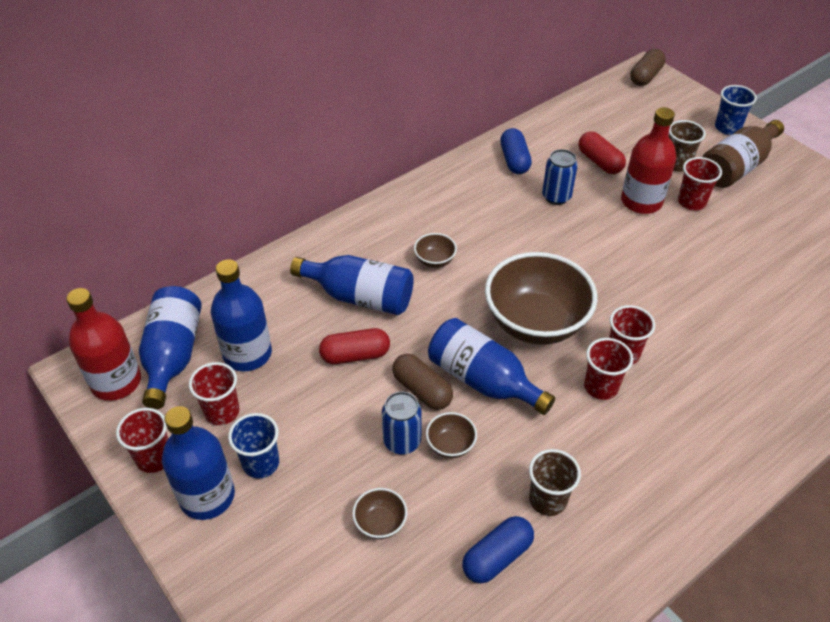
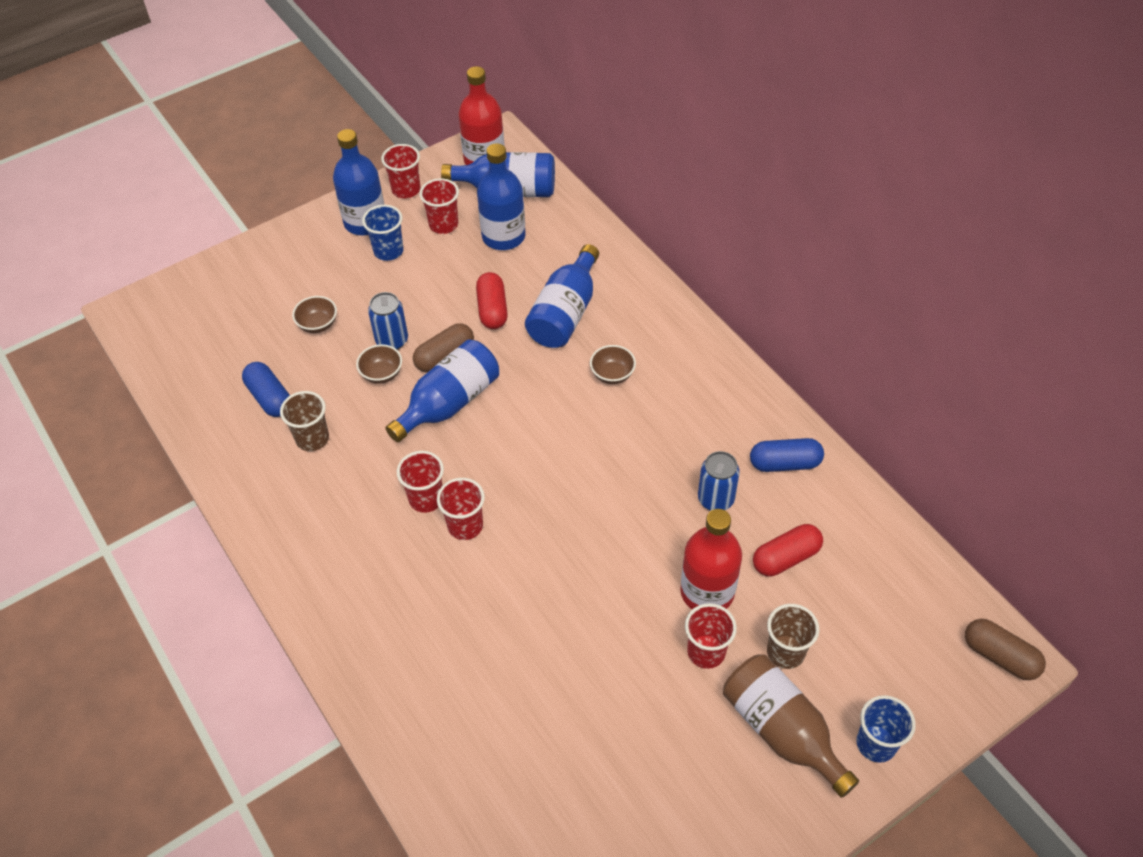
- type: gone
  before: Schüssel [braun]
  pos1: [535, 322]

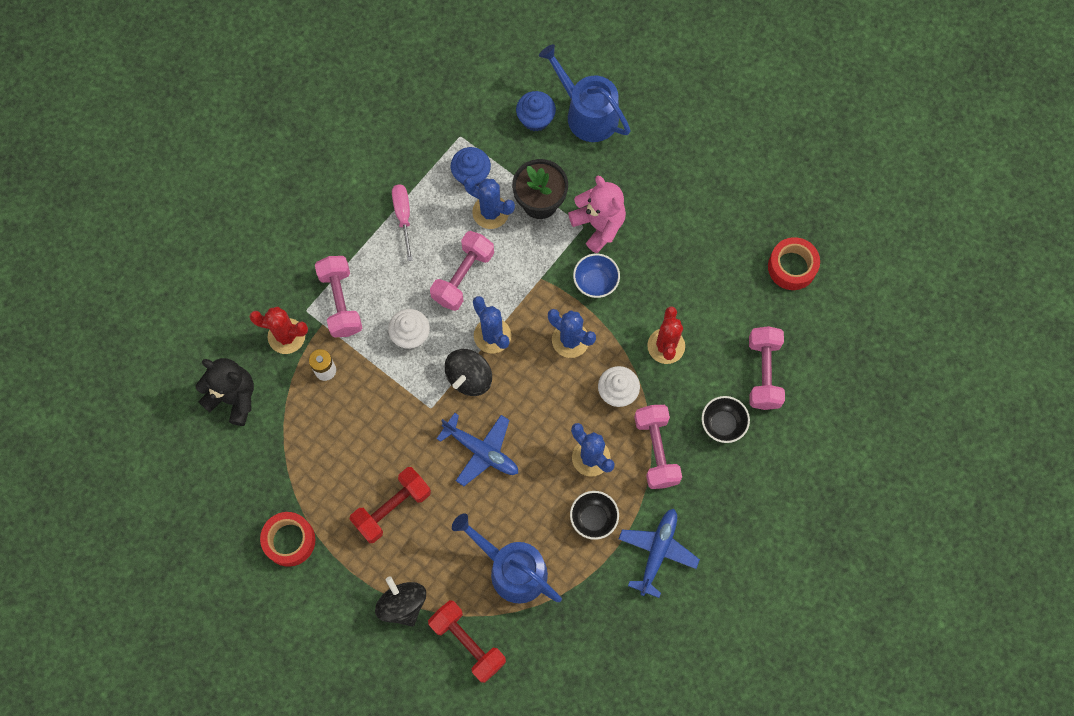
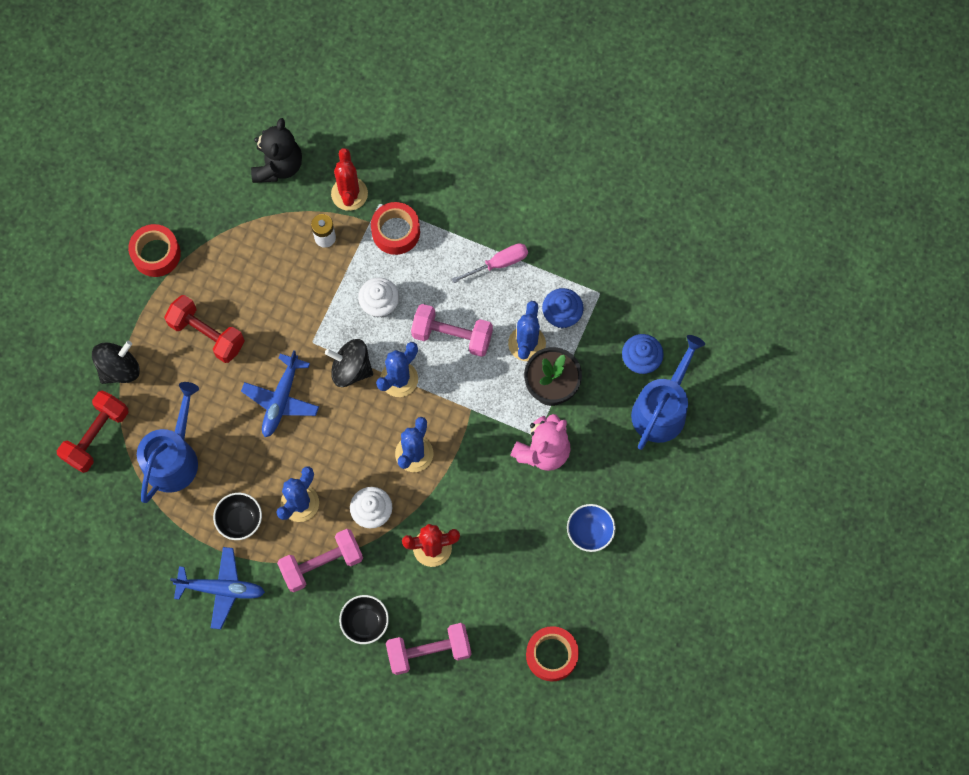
- type: shifted
  before: Schüssel [blau]
  pos1: [595, 282]
  pos2: [589, 532]
- type: swapped
  before: Hantel [rosa]
  after: Klebeband [rot]
  pos1: [341, 302]
  pos2: [396, 232]

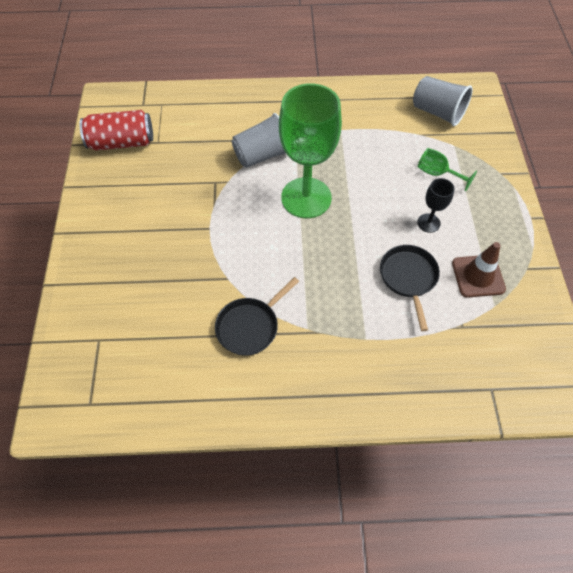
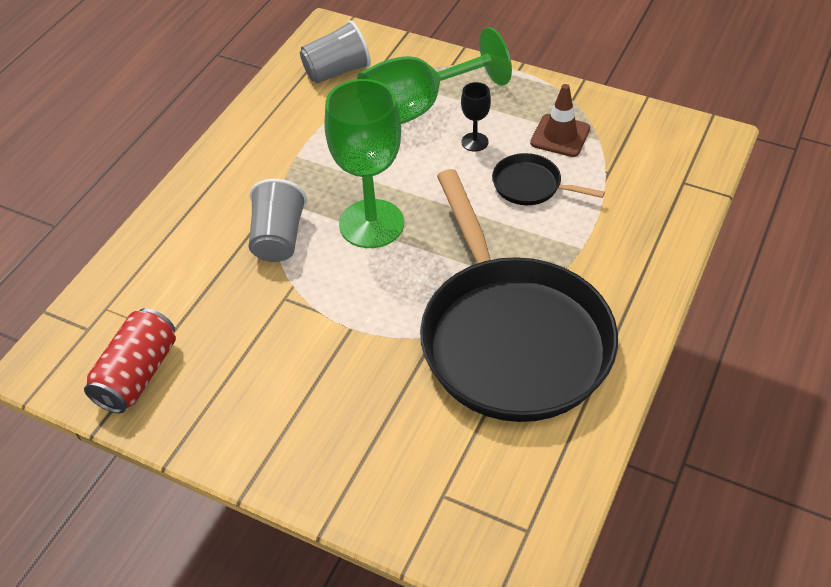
- type: scaled
  before: Kelch [grün]
  pos1: [437, 173]
  pos2: [417, 108]
  scale: 2.25
- type: scaled
  before: Pfanne [schwarz]
  pos1: [250, 326]
  pos2: [511, 338]
  scale: 2.47

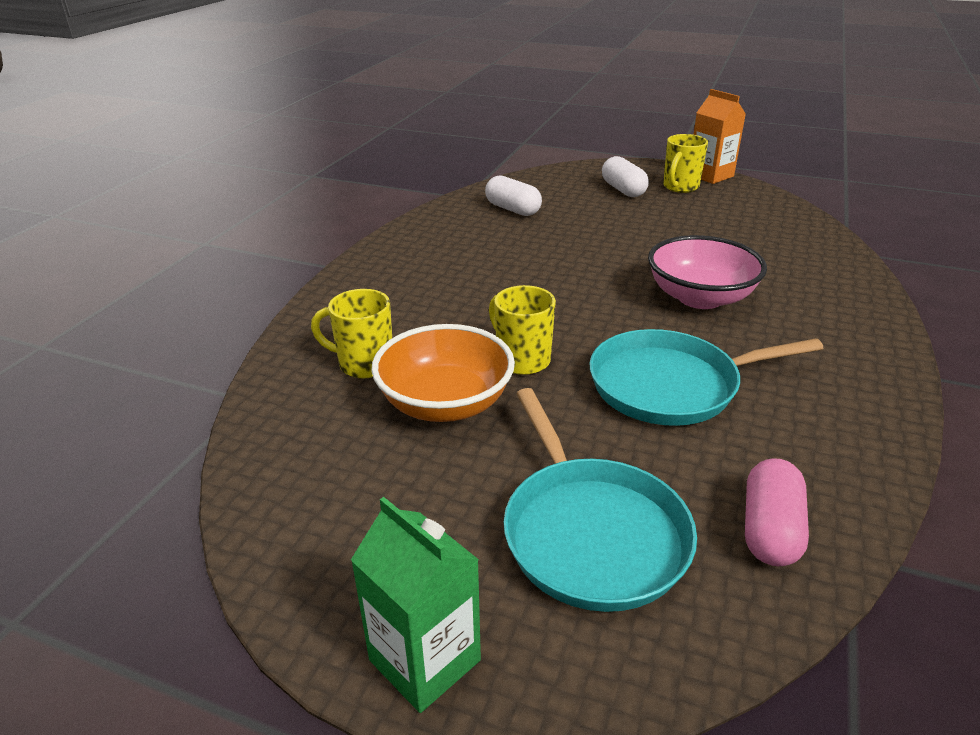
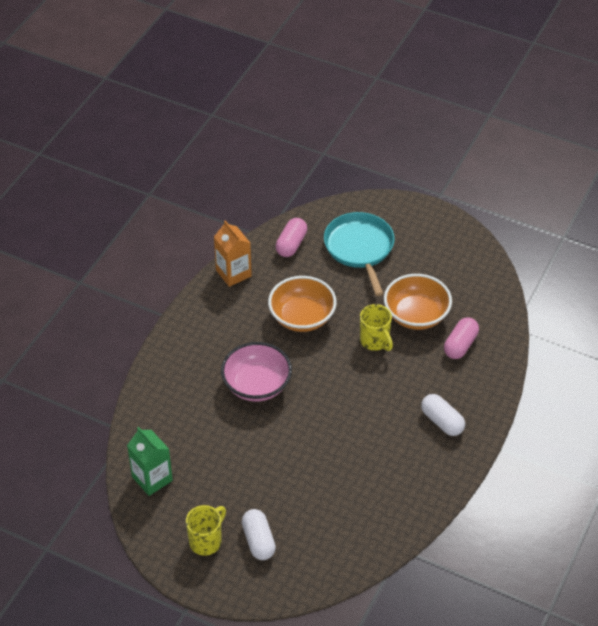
- type: shifted
  before: Getränkekarton [orange]
  pos1: [710, 175]
  pos2: [233, 273]
- type: shifted
  before: Kapsel [weiß]
  pos1: [513, 209]
  pos2: [442, 421]
- type: swapped
  before: Tasse [gelb]
  after: Kapsel [rosa]
  pos1: [364, 364]
  pos2: [460, 345]
- type: swapped
  before: Pfanne [türkis]
  after: Schüssel [orange]
  pos1: [670, 385]
  pos2: [302, 317]
- type: shifted
  before: Getränkekarton [grün]
  pos1: [425, 660]
  pos2: [152, 479]

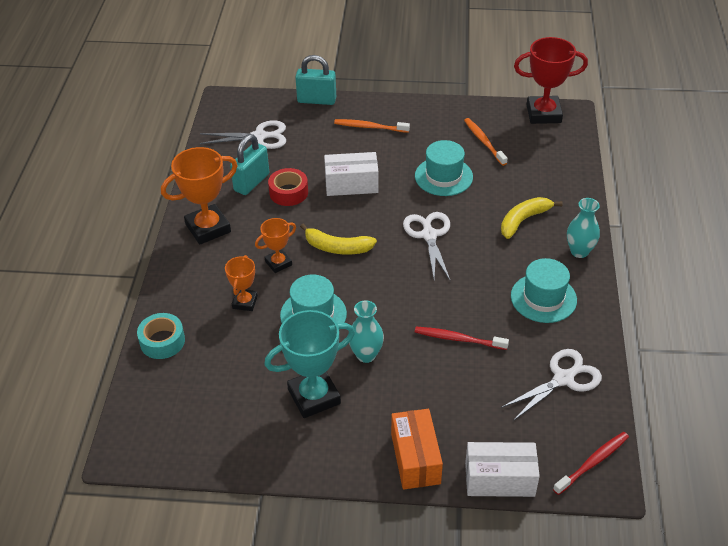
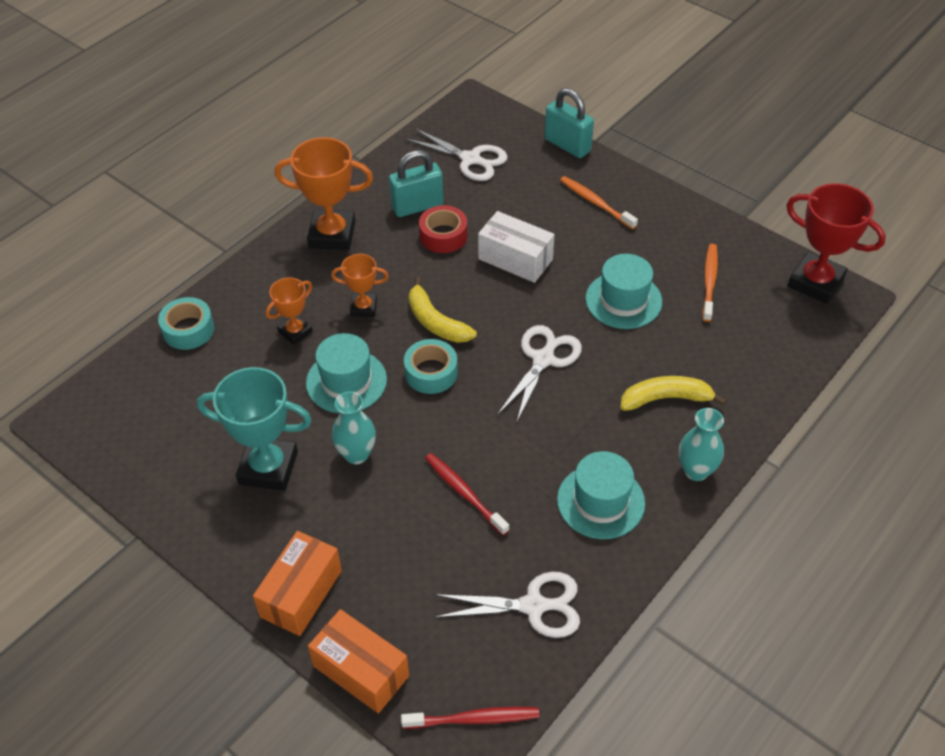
- type: repainted
  before: Schachtel [weiß]
  after: Schachtel [orange]
  pos1: [499, 479]
  pos2: [361, 671]
- type: new
  after: Klebeband [türkis]
  pos2: [431, 373]

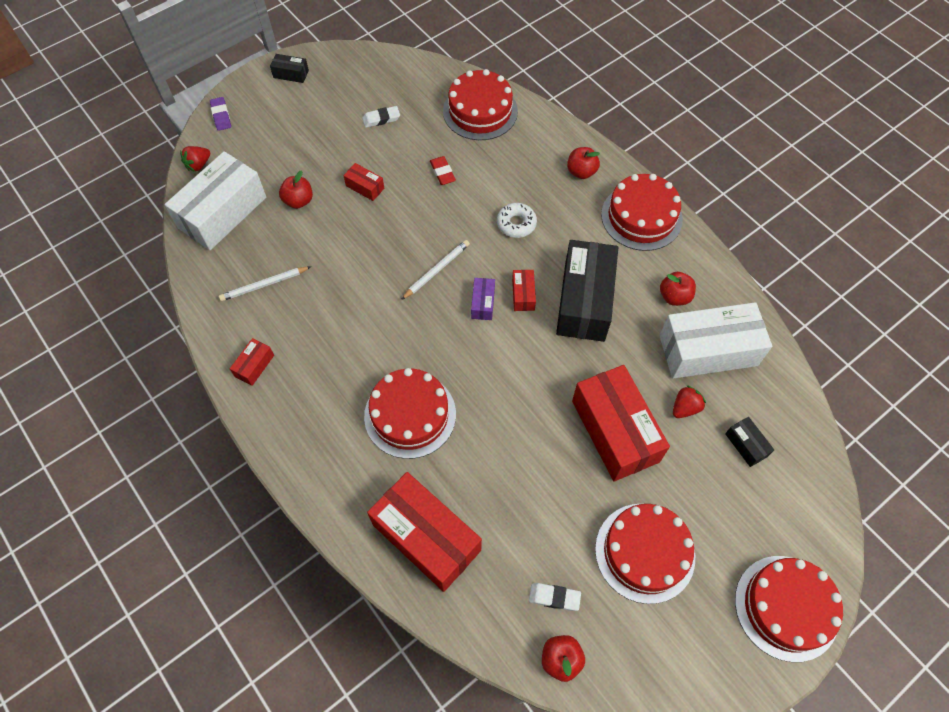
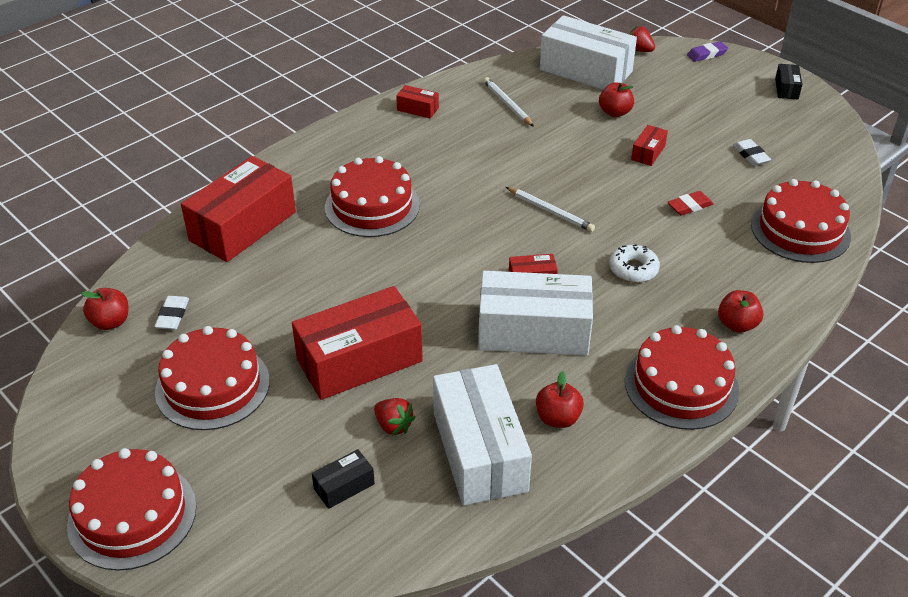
- type: repainted
  before: Schachtel [schwarz]
  after: Schachtel [weiß]
  pos1: [584, 301]
  pos2: [533, 331]
- type: gone
  before: Schachtel [lila]
  pos1: [483, 303]

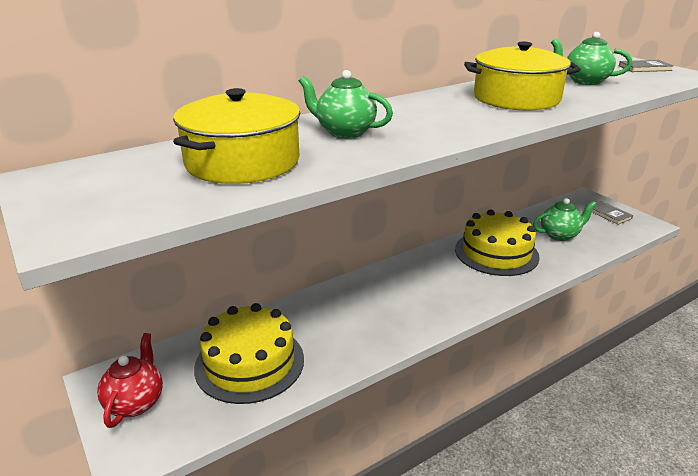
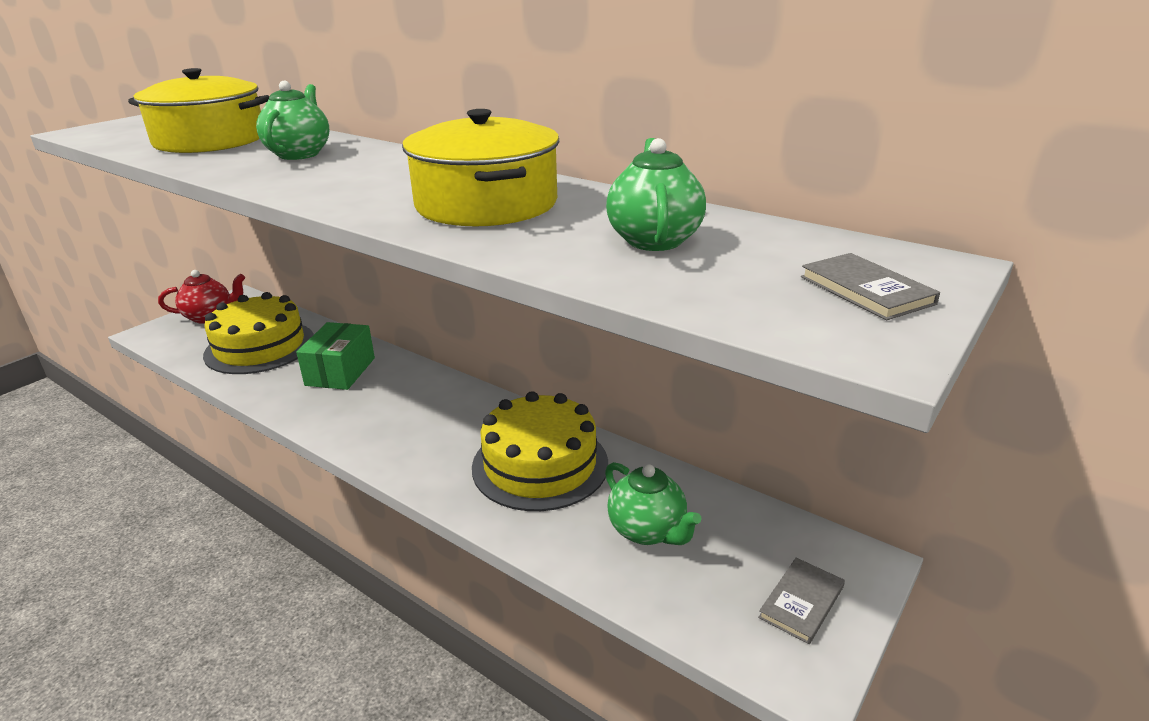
- type: new
  after: Schachtel [grün]
  pos2: [340, 371]

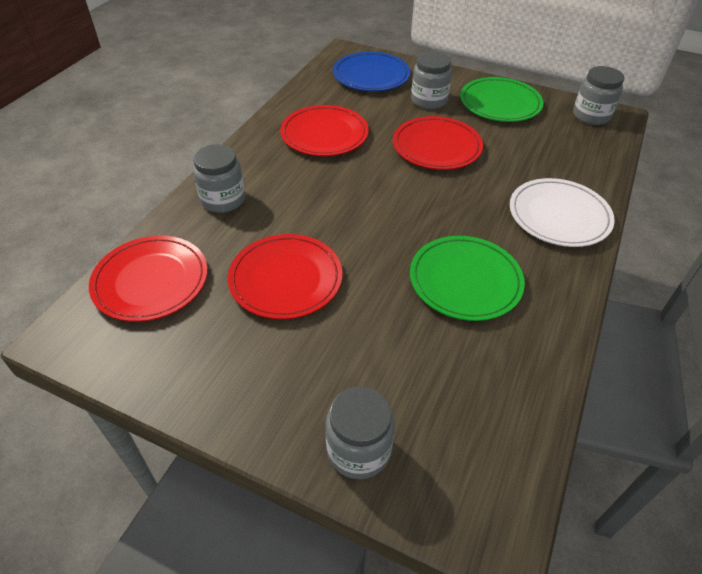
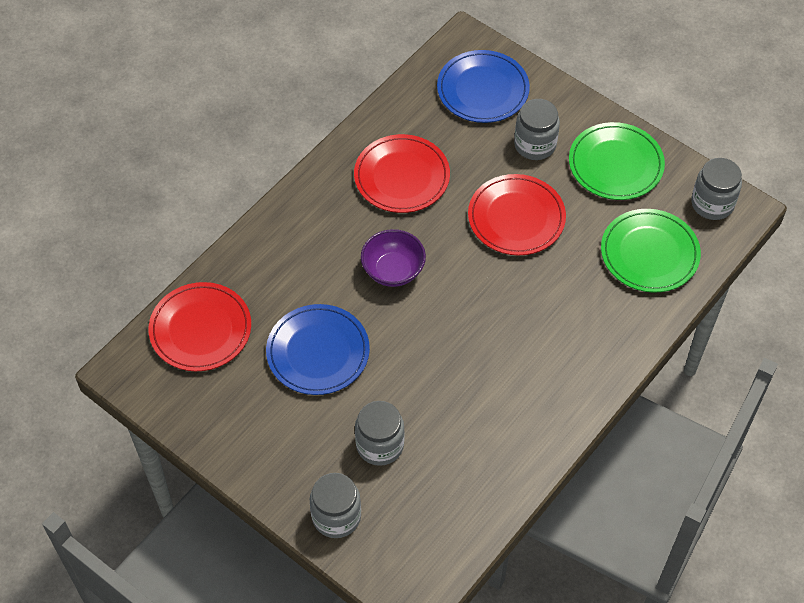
- type: shifted
  before: Einmachglas [grau]
  pos1: [223, 200]
  pos2: [380, 445]
- type: gone
  before: Teller [weiß]
  pos1: [559, 216]
- type: repainted
  before: Teller [rot]
  after: Teller [blau]
  pos1: [286, 279]
  pos2: [318, 352]
- type: shifted
  before: Teller [grün]
  pos1: [465, 281]
  pos2: [649, 253]
- type: new
  after: Schüssel [lila]
  pos2: [393, 270]

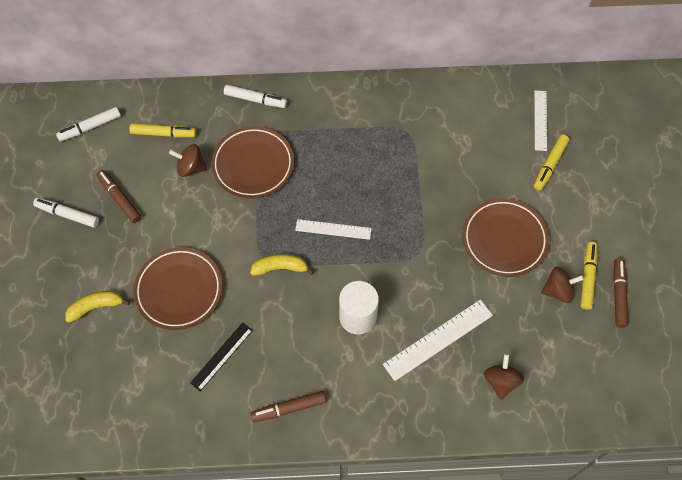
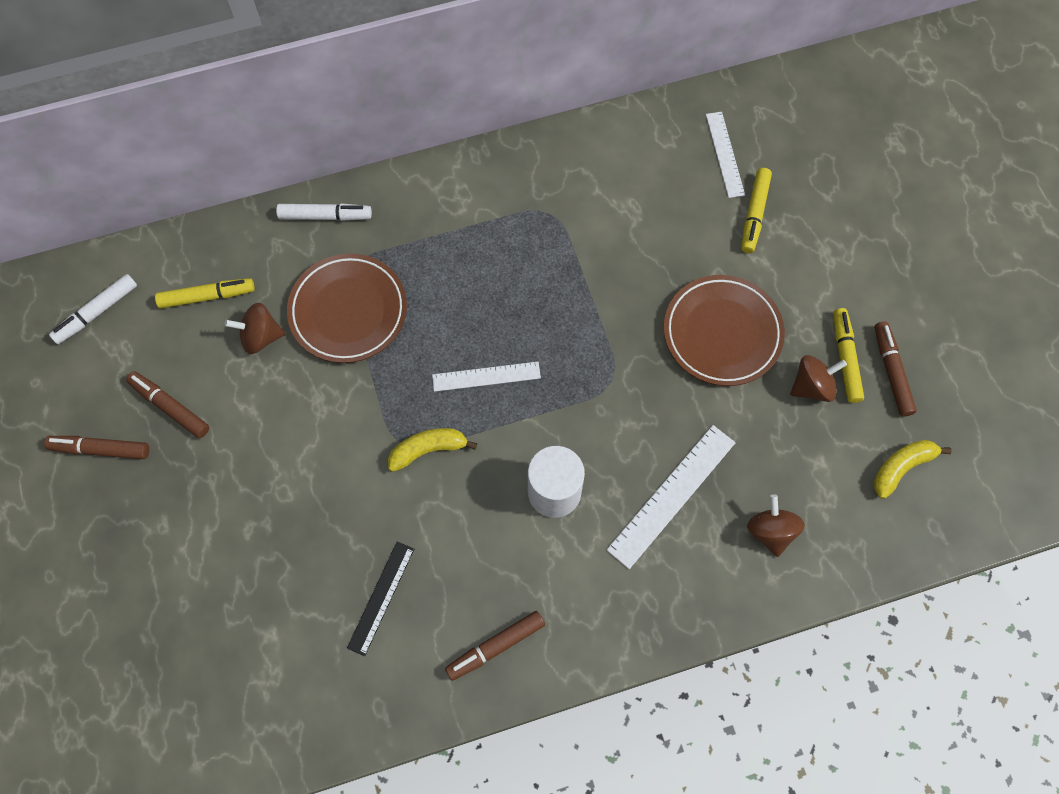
- type: repainted
  before: Filzstift [weiß]
  after: Filzstift [braun]
  pos1: [67, 215]
  pos2: [100, 449]
- type: gone
  before: Teller [braun]
  pos1: [179, 290]
- type: shifted
  before: Banane [gelb]
  pos1: [96, 307]
  pos2: [901, 467]

